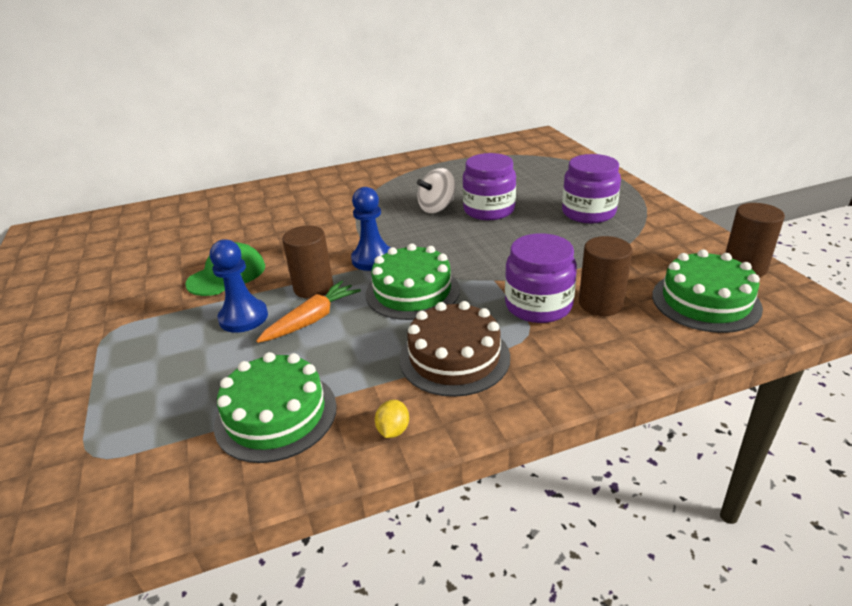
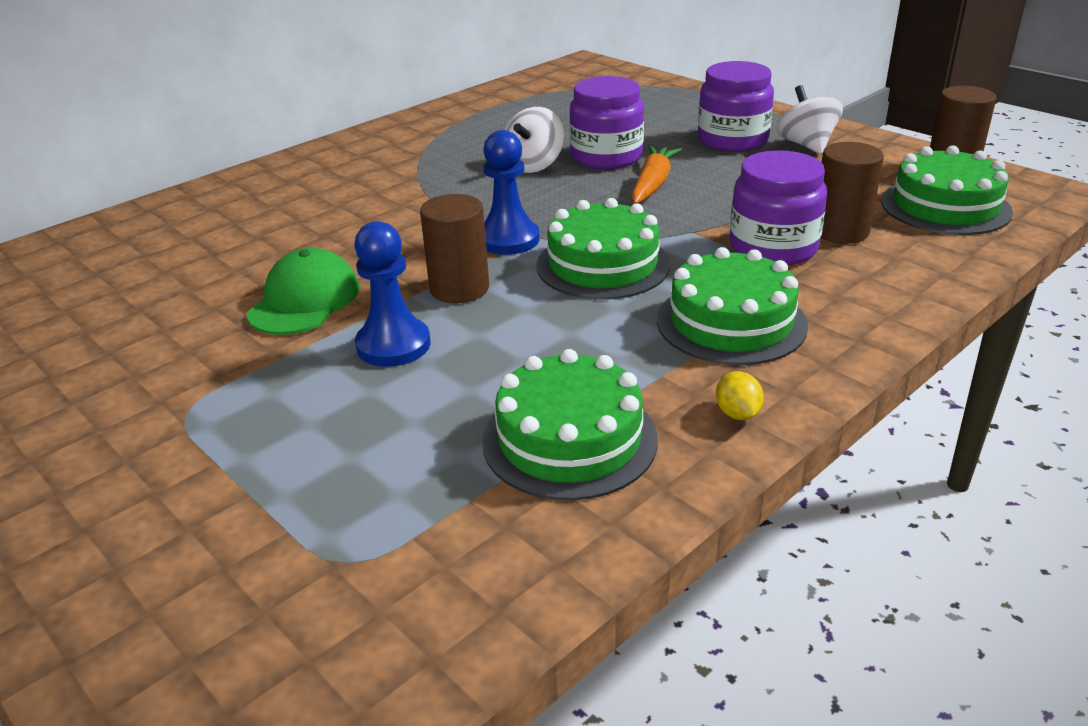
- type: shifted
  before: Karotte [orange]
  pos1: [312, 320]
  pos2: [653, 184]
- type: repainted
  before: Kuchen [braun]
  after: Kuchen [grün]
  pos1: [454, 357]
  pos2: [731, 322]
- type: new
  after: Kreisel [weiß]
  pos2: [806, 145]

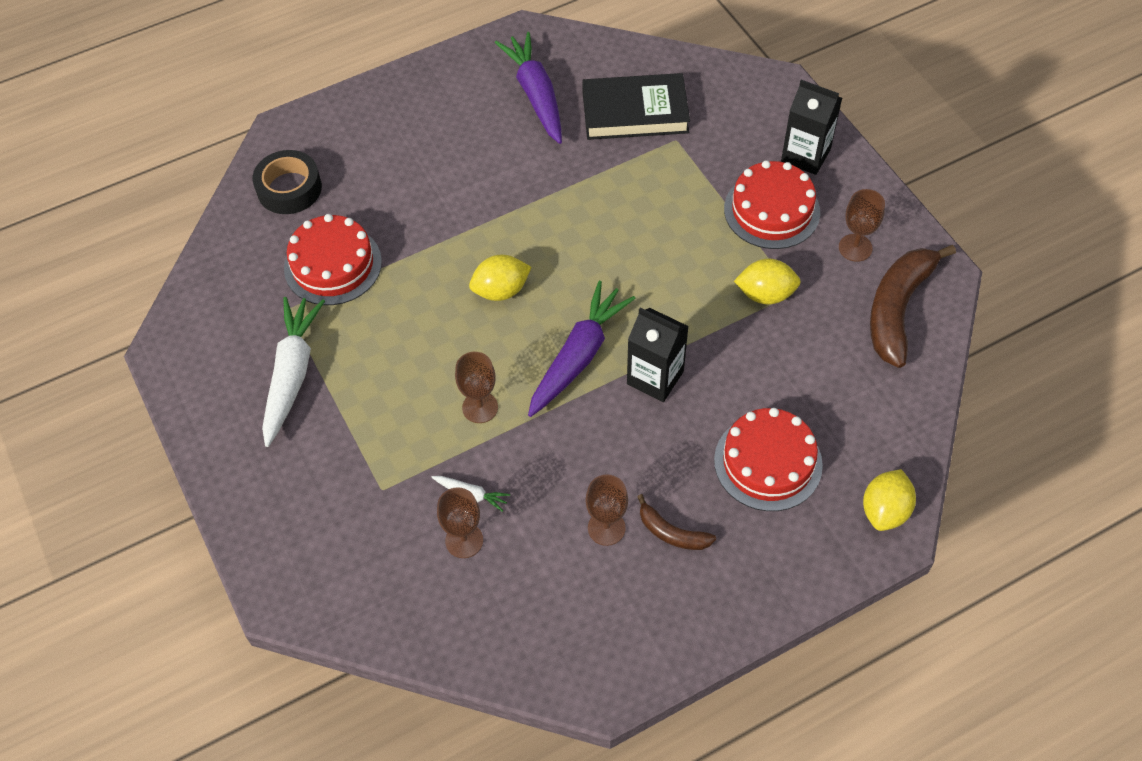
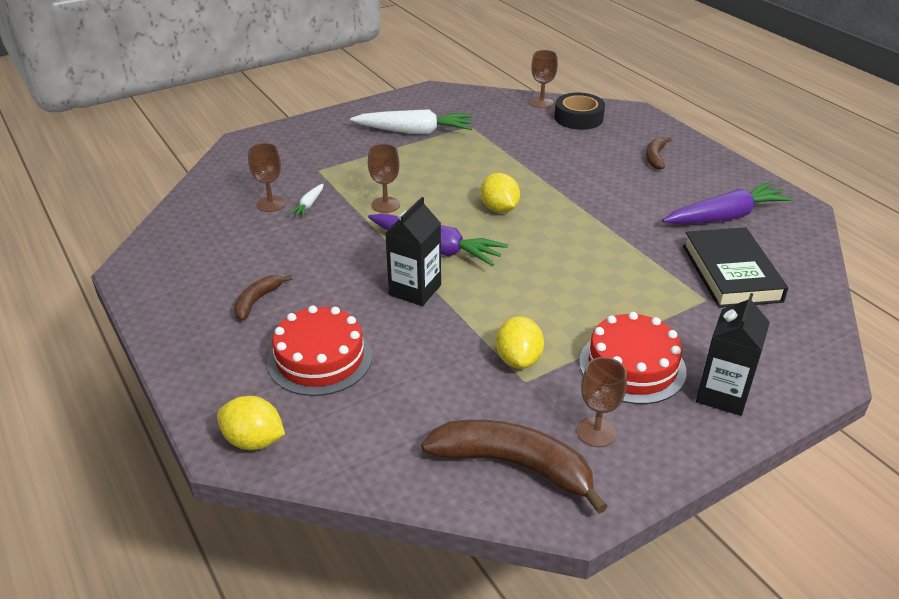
- type: gone
  before: Kuchen [rot]
  pos1: [333, 265]
- type: shifted
  before: Kelch [braun]
  pos1: [606, 528]
  pos2: [541, 103]
- type: new
  after: Banane [braun]
  pos2: [655, 157]

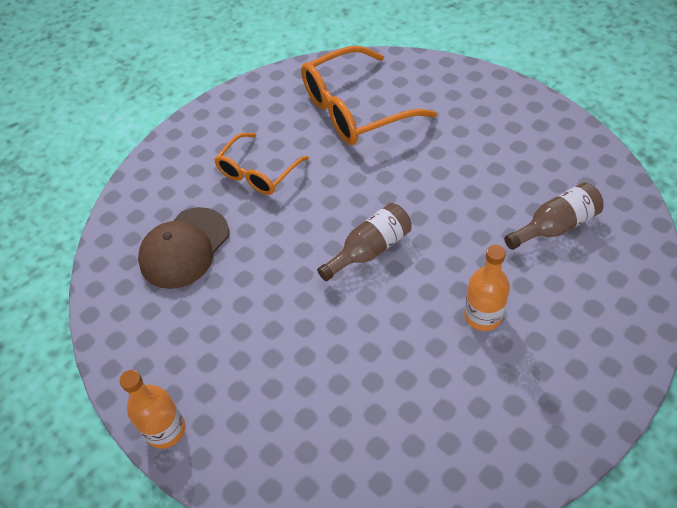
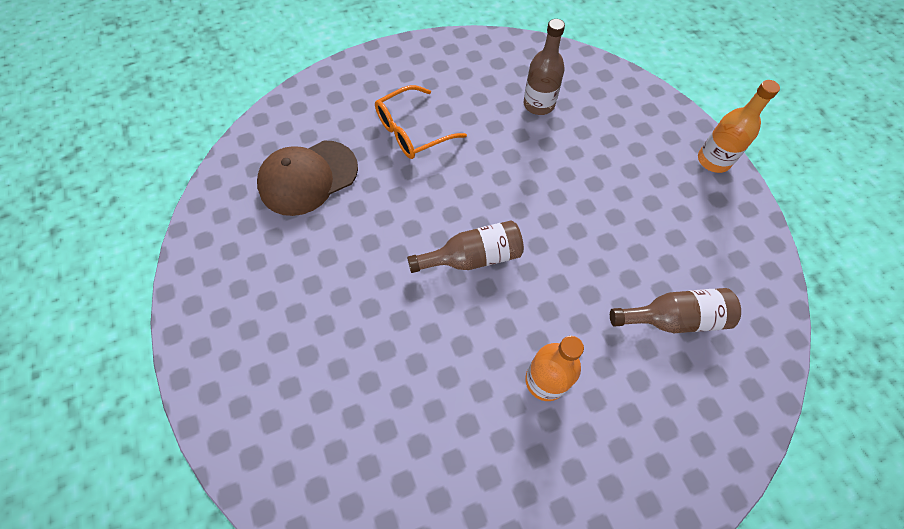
- type: swapped
  before: Brille [orange]
  after: Flasche [braun]
  pos1: [356, 109]
  pos2: [539, 104]
- type: shifted
  before: Flasche [orange]
  pos1: [166, 430]
  pos2: [713, 160]

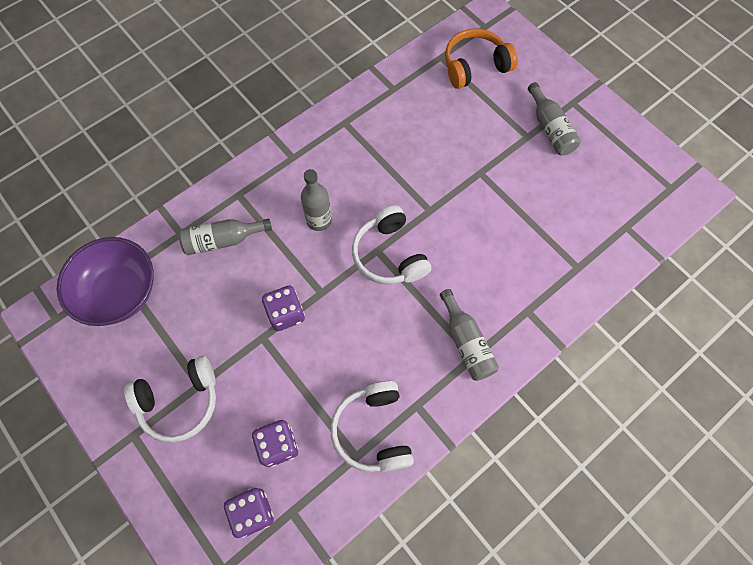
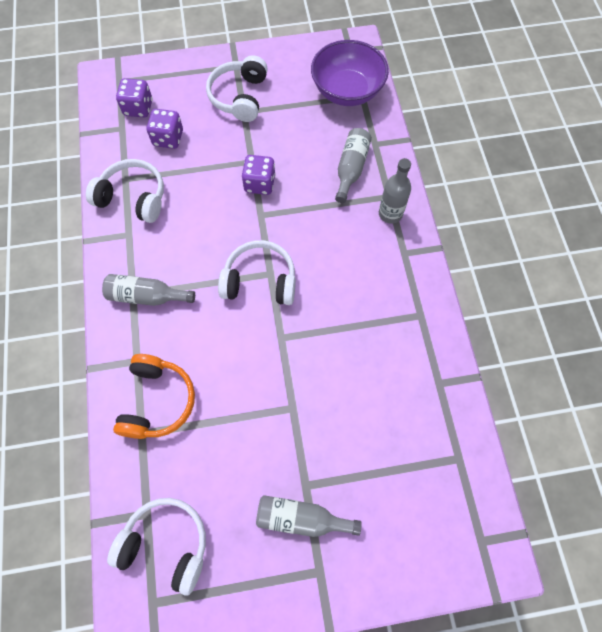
- type: shifted
  before: Kopfhörer [orange]
  pos1: [475, 66]
  pos2: [157, 401]
- type: shifted
  before: Flasche [grau]
  pos1: [319, 220]
  pos2: [390, 214]
- type: new
  after: Kopfhörer [weiß]
  pos2: [166, 544]

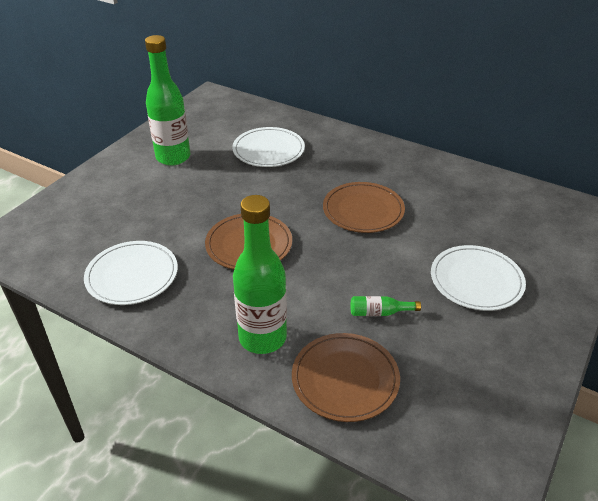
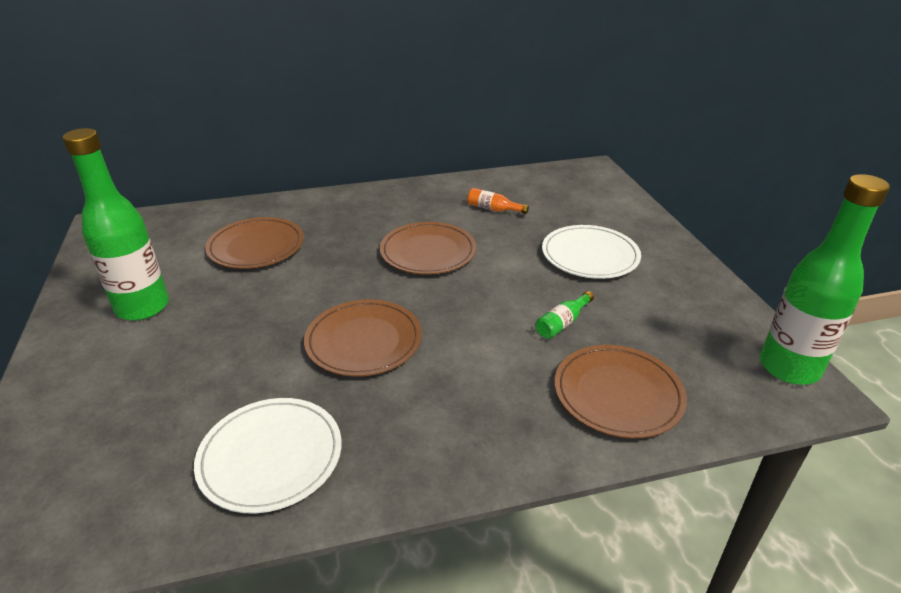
- type: repainted
  before: Teller [weiß]
  after: Teller [braun]
  pos1: [268, 150]
  pos2: [256, 246]
- type: shifted
  before: Flasche [grün]
  pos1: [262, 338]
  pos2: [789, 368]
- type: new
  after: Flasche [orange]
  pos2: [493, 209]

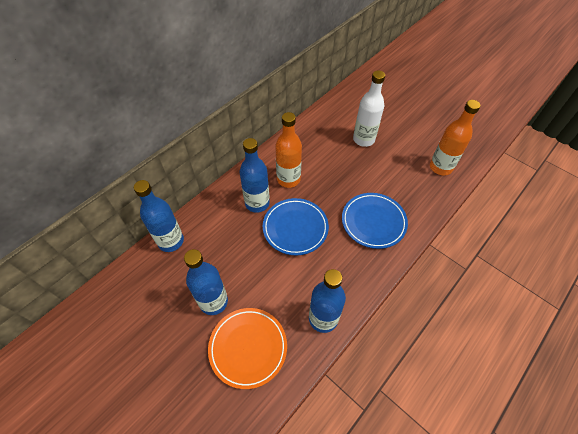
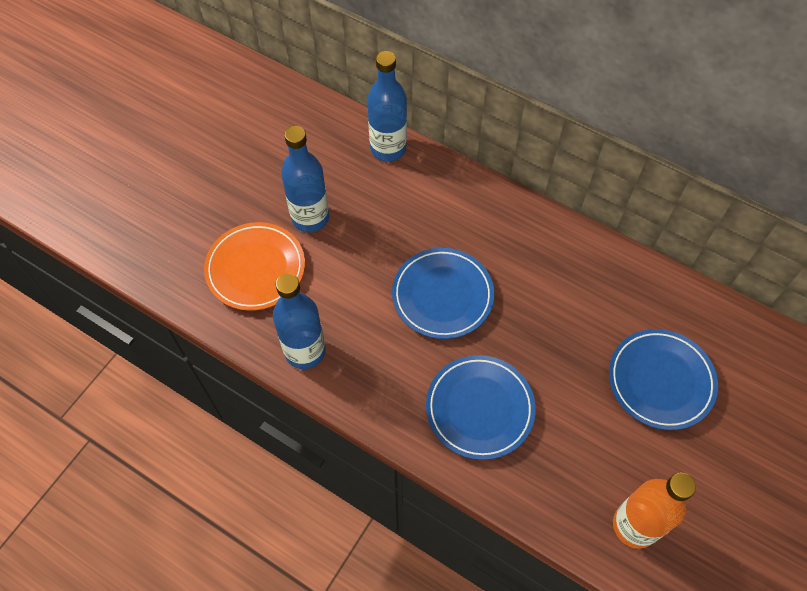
- type: swapped
  before: Flasche [weiß]
  after: Teller [blau]
  pos1: [363, 139]
  pos2: [660, 381]
- type: gone
  before: Flasche [orange]
  pos1: [288, 179]
- type: gone
  before: Flasche [blau]
  pos1: [257, 203]

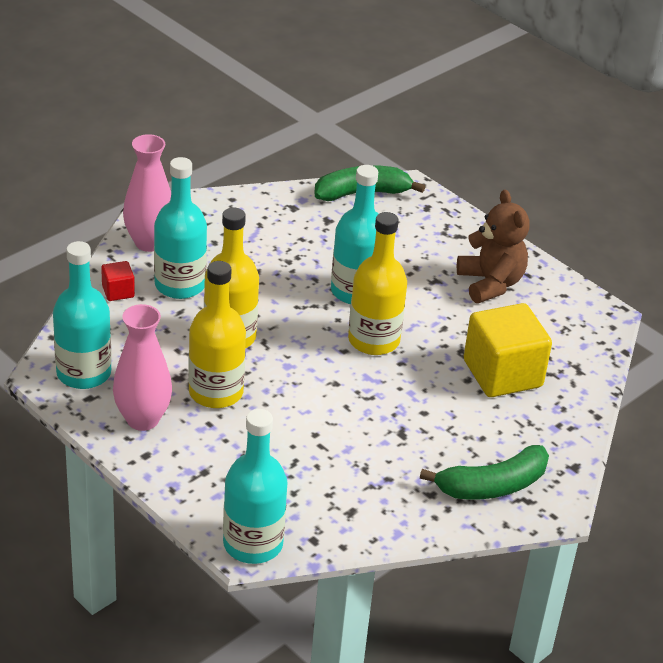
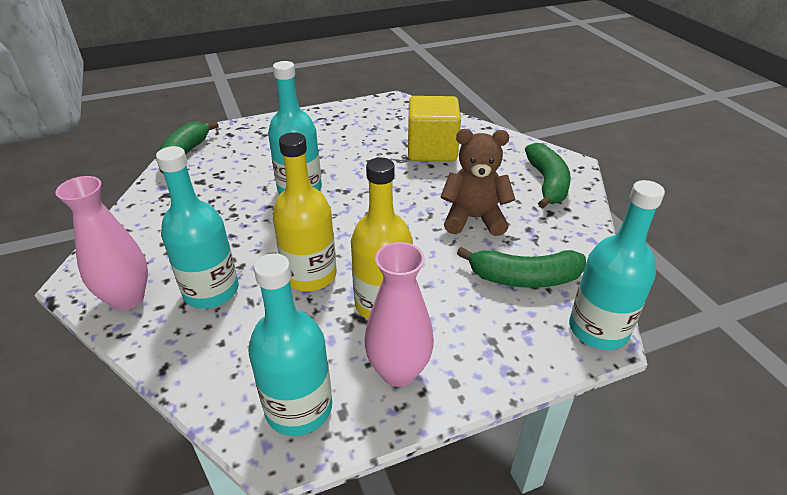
- type: shifted
  before: Teddybär [braun]
  pos1: [490, 283]
  pos2: [474, 219]
- type: gone
  before: Flasche [gelb]
  pos1: [373, 340]
- type: gone
  before: Kubus [rot]
  pos1: [118, 291]
- type: new
  after: Banane [grün]
  pos2: [524, 278]

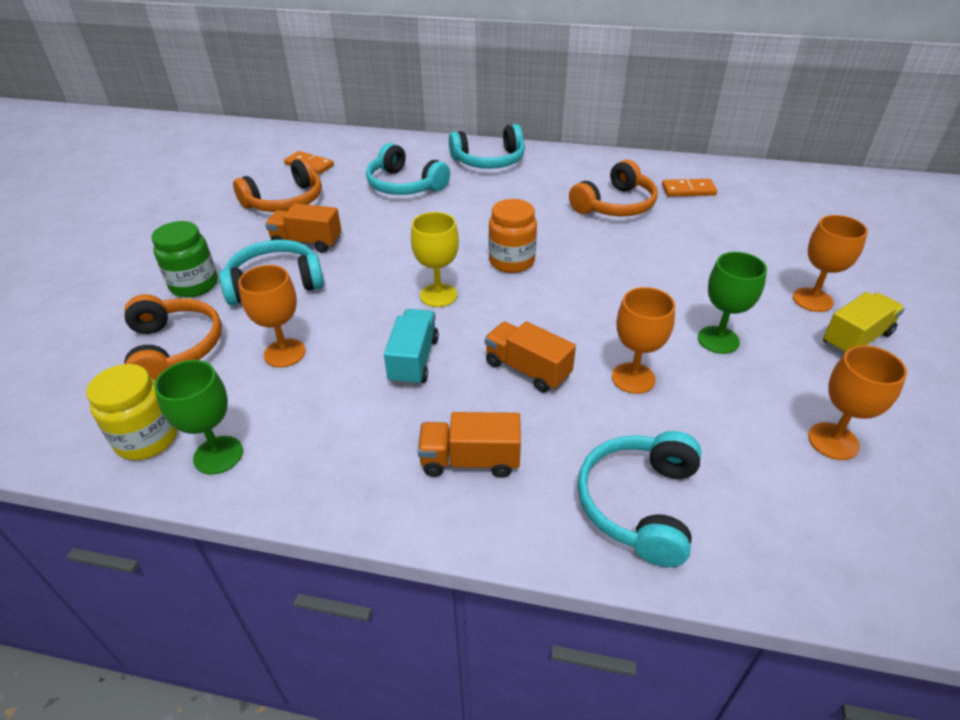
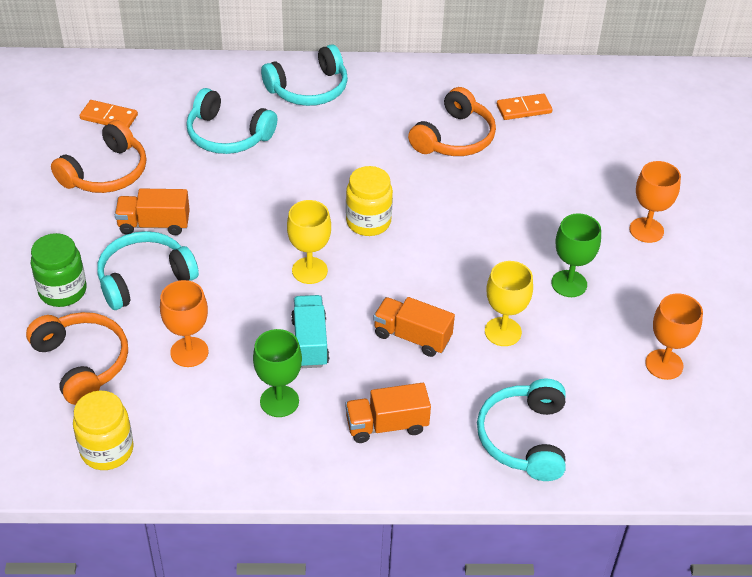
- type: repainted
  before: Einmachglas [orange]
  after: Einmachglas [gelb]
  pos1: [511, 261]
  pos2: [368, 222]
- type: repainted
  before: Kelch [orange]
  after: Kelch [gelb]
  pos1: [633, 378]
  pos2: [503, 332]
- type: gone
  before: Lastwagen [gelb]
  pos1: [856, 339]
- type: shifted
  before: Kelch [grün]
  pos1: [218, 455]
  pos2: [279, 401]

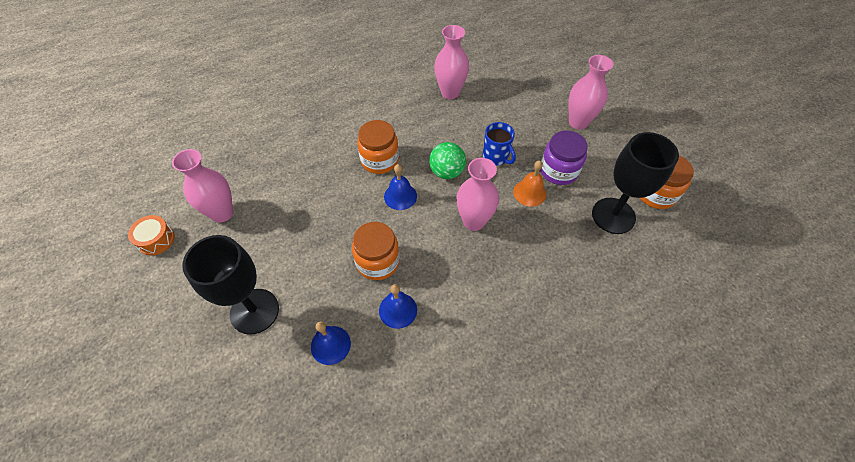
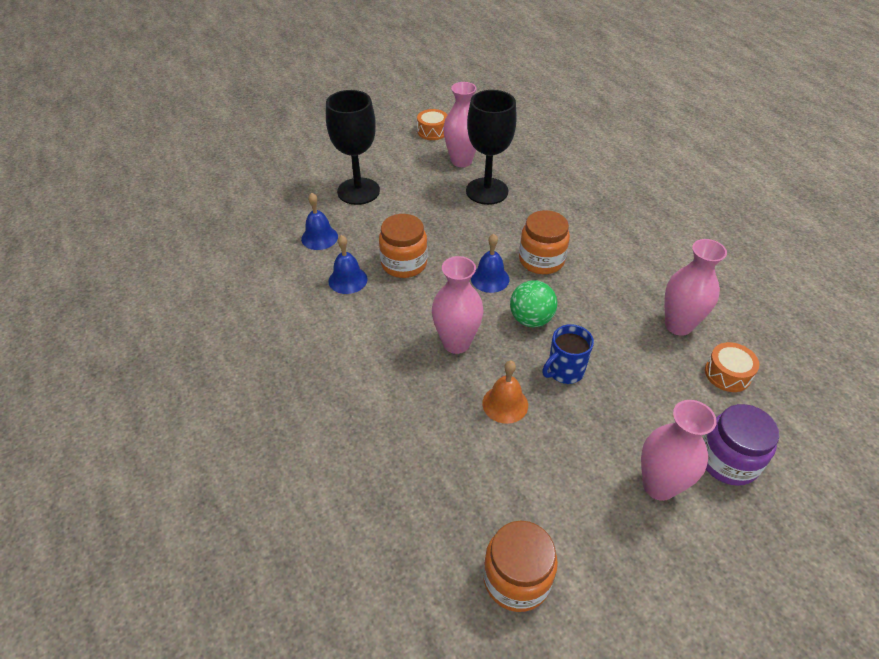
- type: shifted
  before: Einmachglas [lila]
  pos1: [558, 171]
  pos2: [728, 460]
- type: shifted
  before: Kelch [schwarz]
  pos1: [613, 216]
  pos2: [487, 191]
- type: new
  after: Trommel [orange]
  pos2: [727, 374]

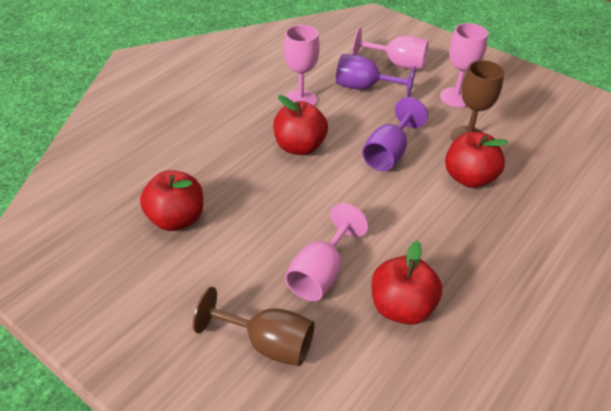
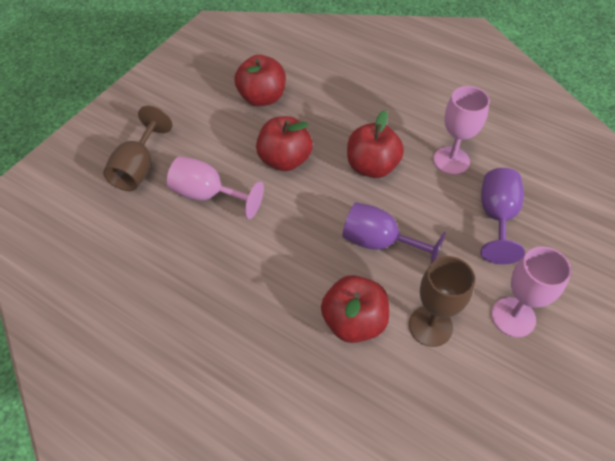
- type: gone
  before: Kelch [rosa]
  pos1: [397, 64]
- type: shifted
  before: Apfel [rot]
  pos1: [401, 307]
  pos2: [284, 160]

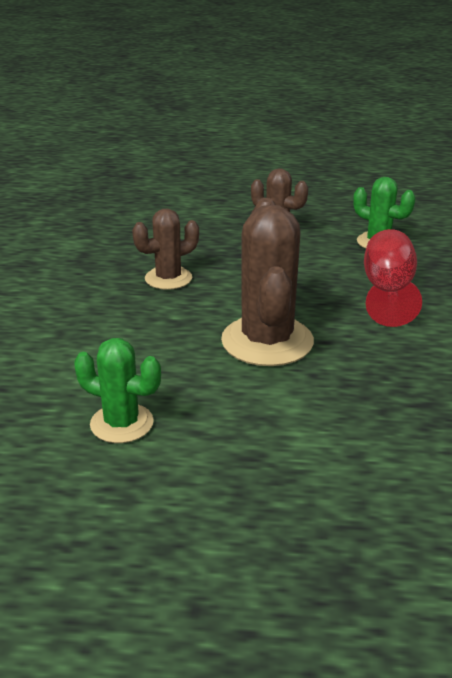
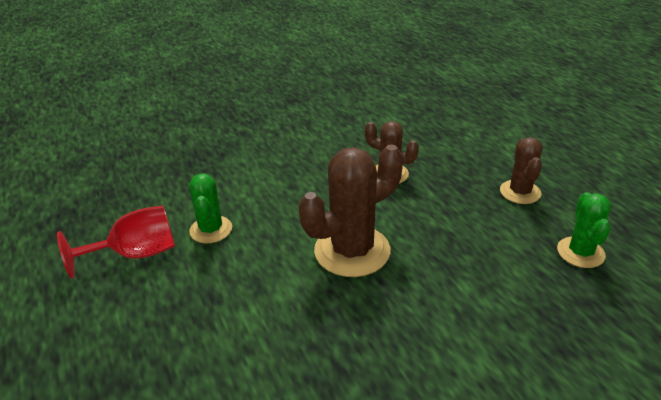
- type: shifted
  before: Kelch [rot]
  pos1: [387, 291]
  pos2: [136, 254]

